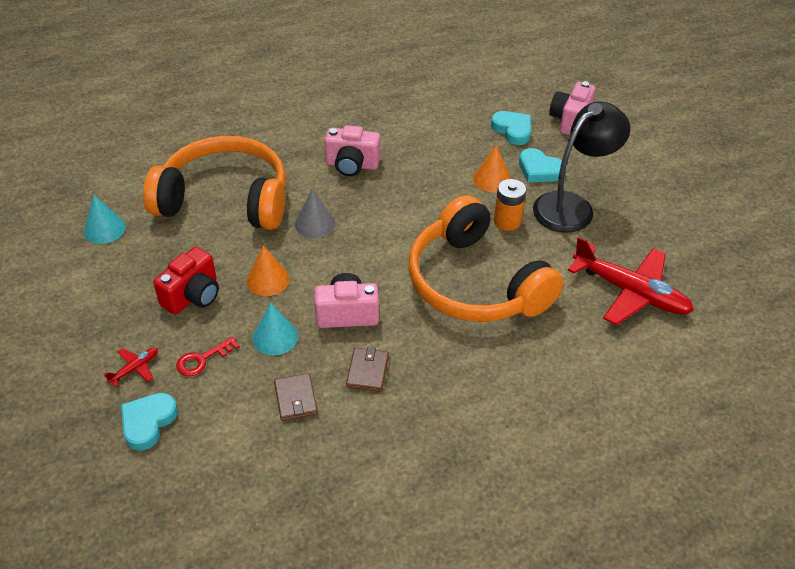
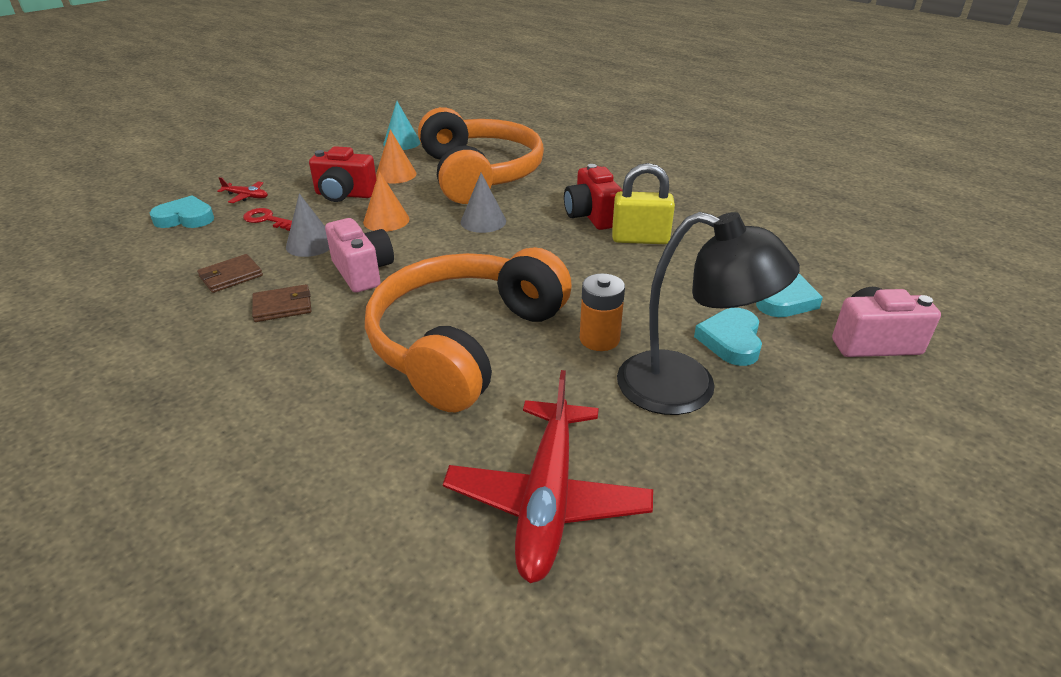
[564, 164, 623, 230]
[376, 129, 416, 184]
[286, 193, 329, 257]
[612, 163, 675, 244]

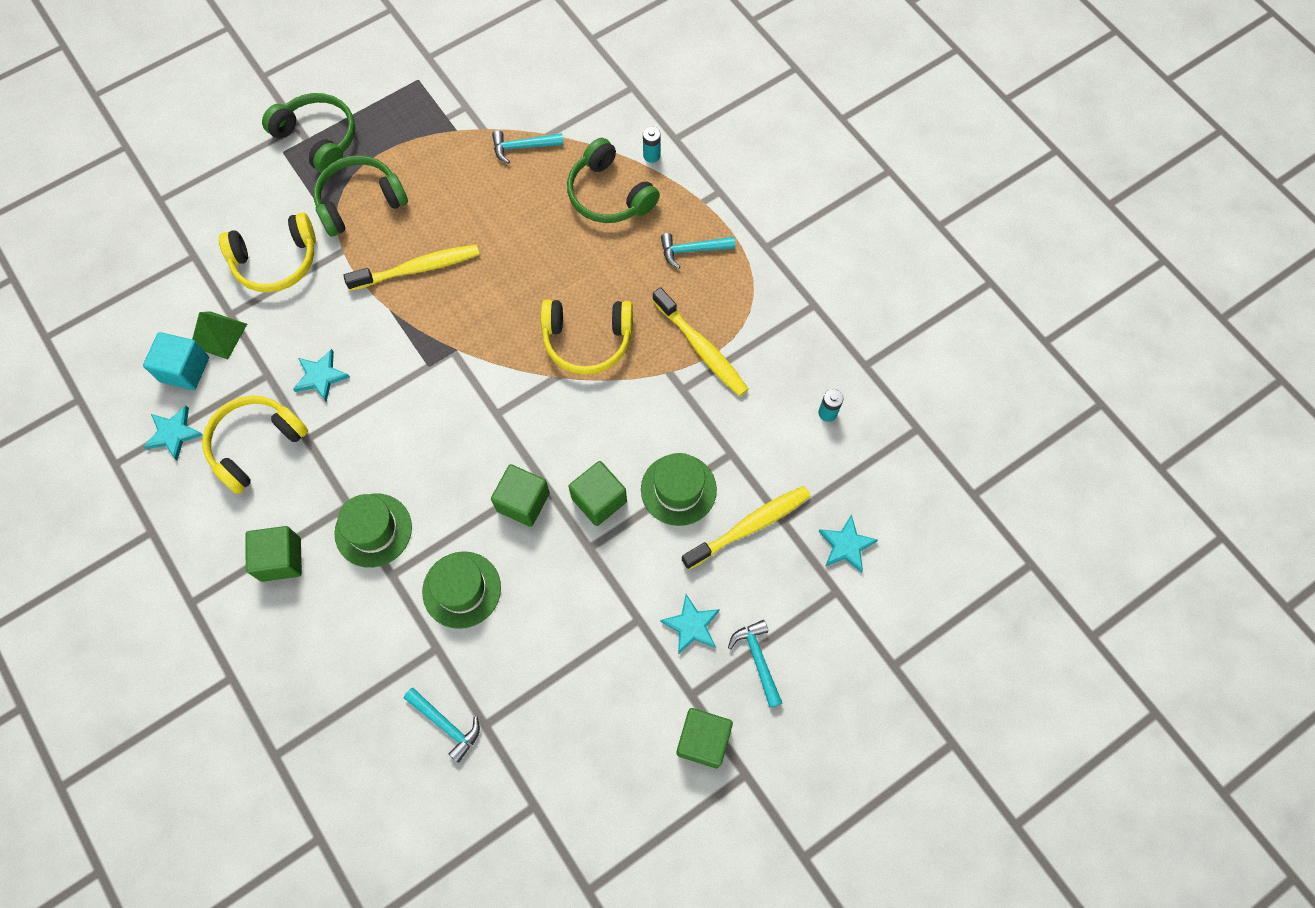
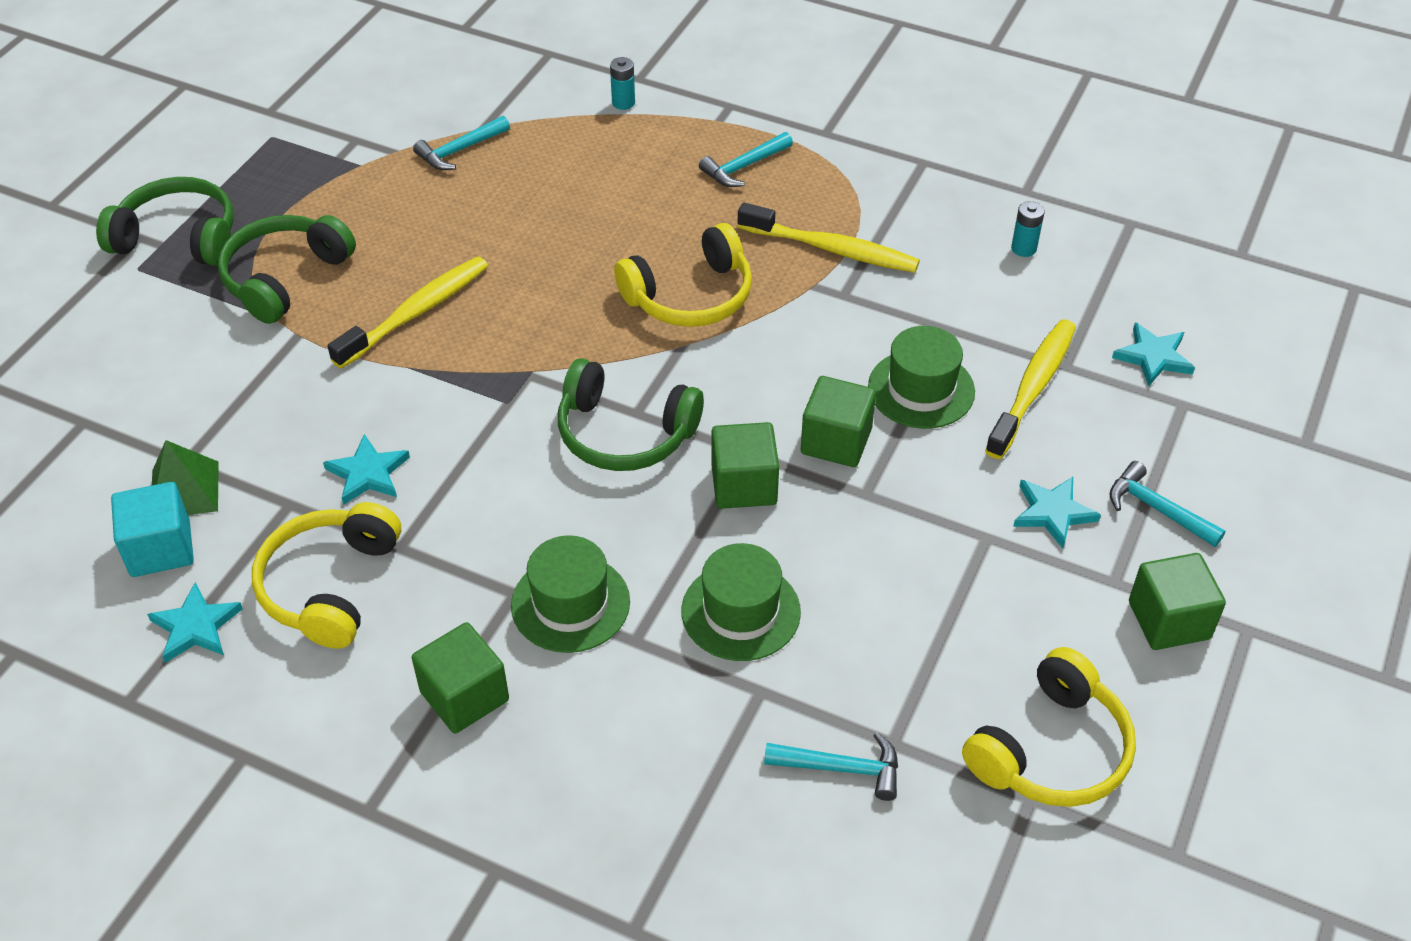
[558, 358, 704, 471]
[962, 647, 1136, 807]

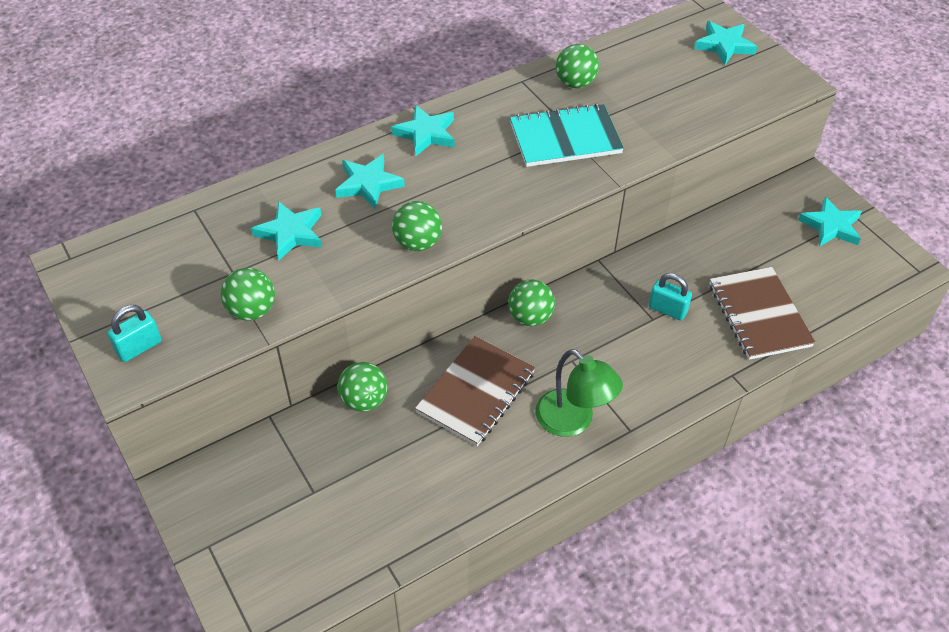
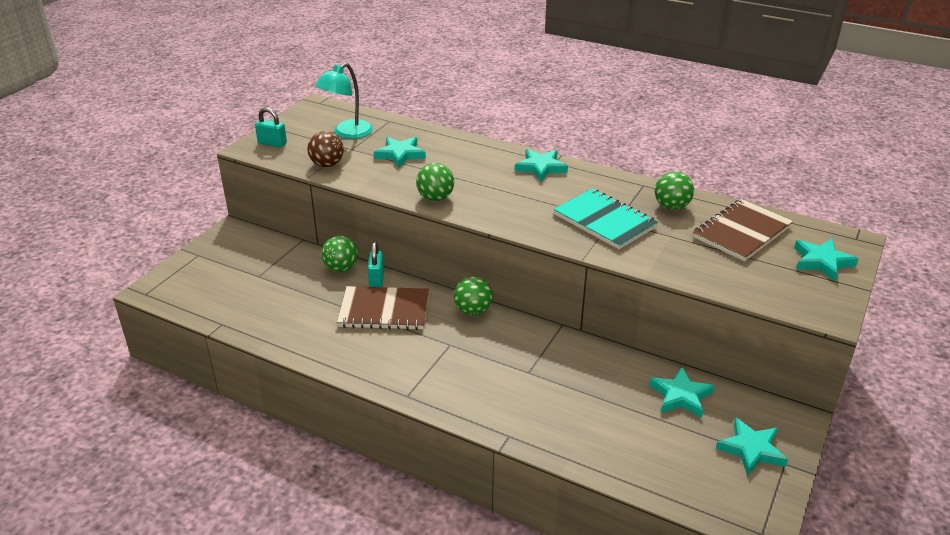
[649, 367, 714, 418]
[693, 199, 793, 261]
[307, 131, 344, 167]
[368, 242, 384, 287]
[535, 349, 623, 437] (first image)
[315, 63, 373, 139]

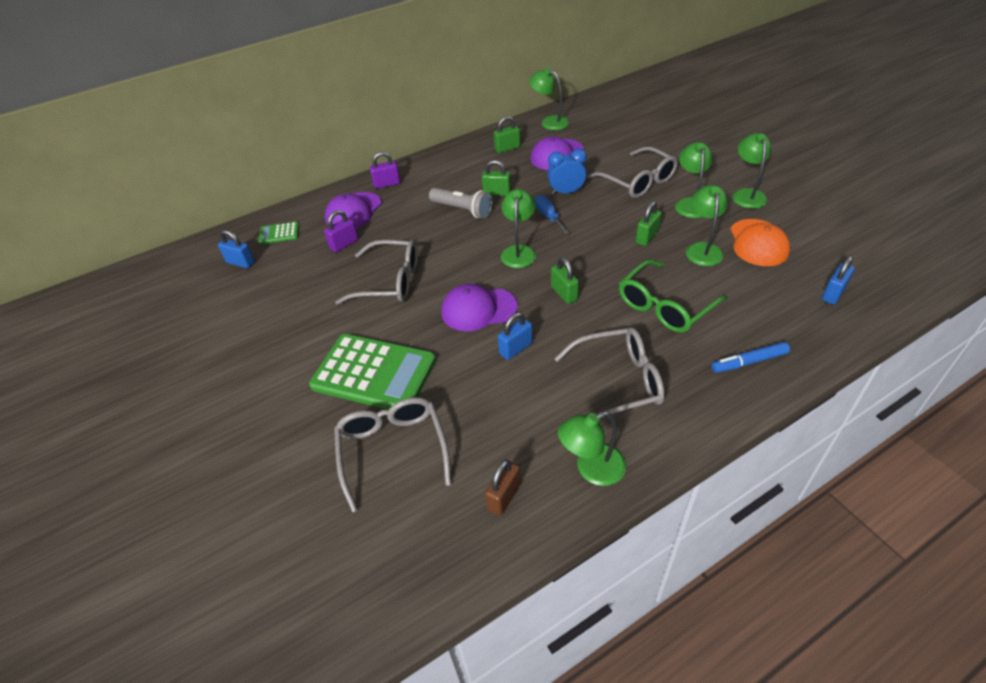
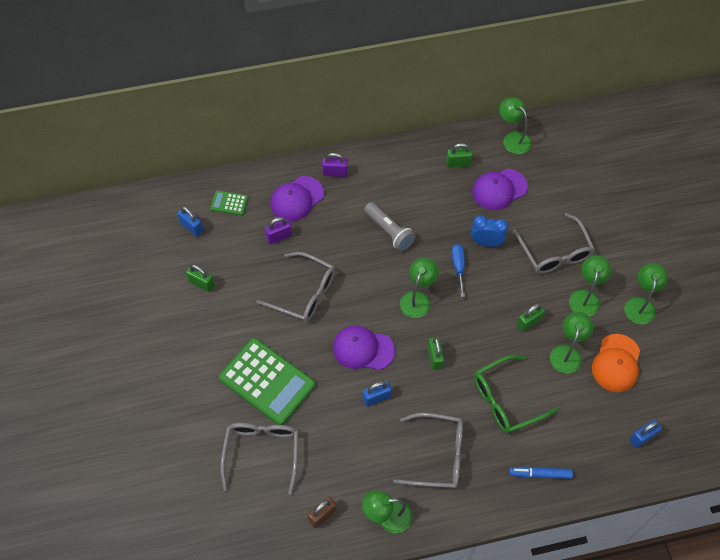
[186, 265, 215, 292]

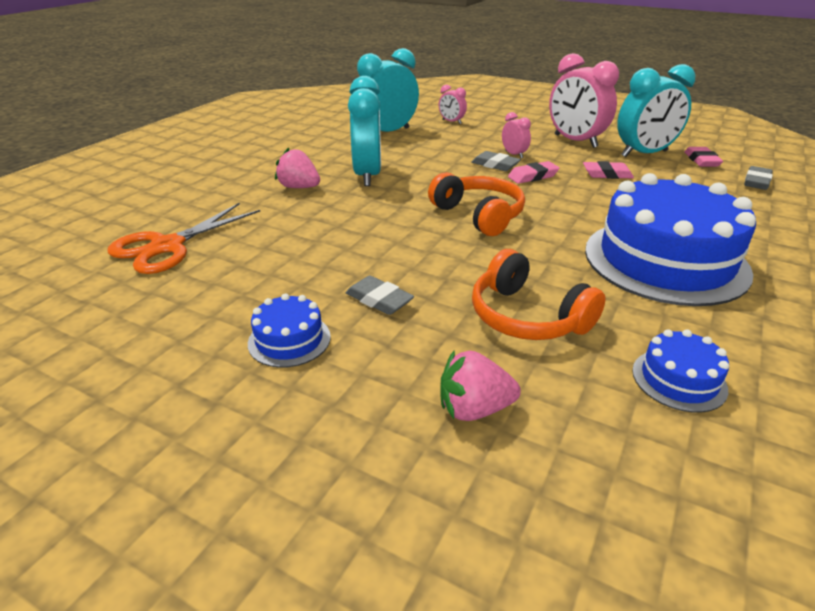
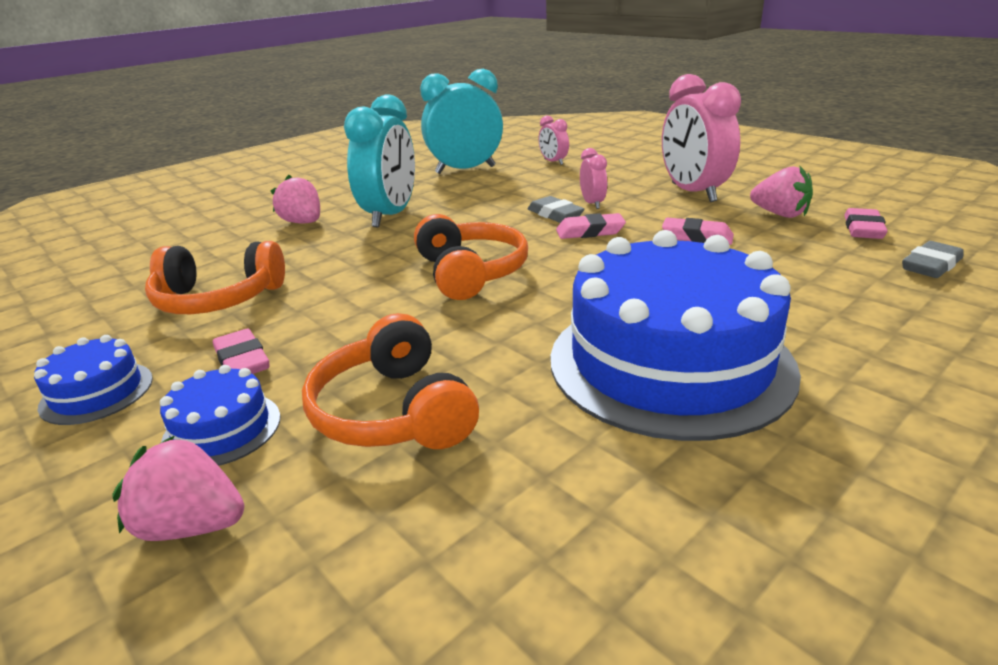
[750, 166, 813, 218]
[108, 203, 260, 274] (first image)
[213, 329, 269, 374]
[160, 365, 280, 466]
[145, 241, 285, 314]

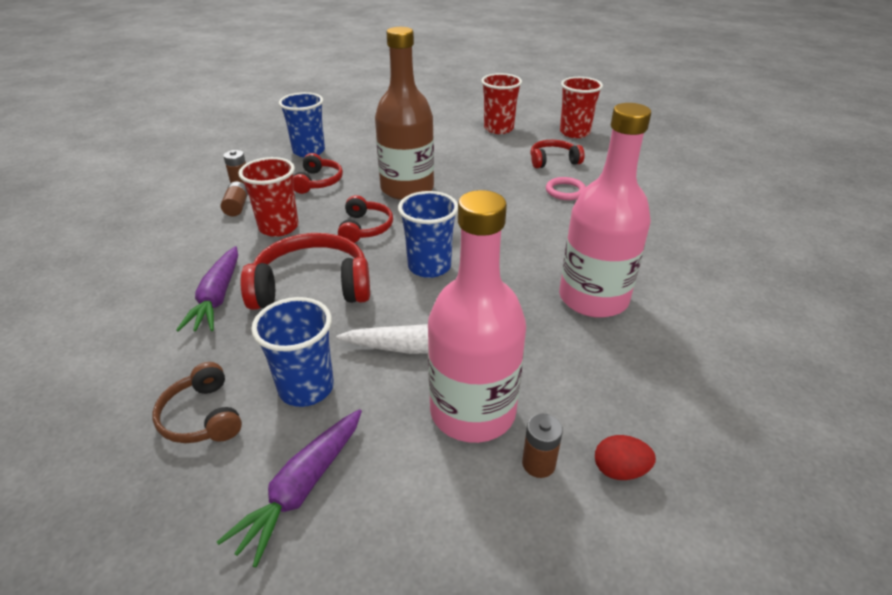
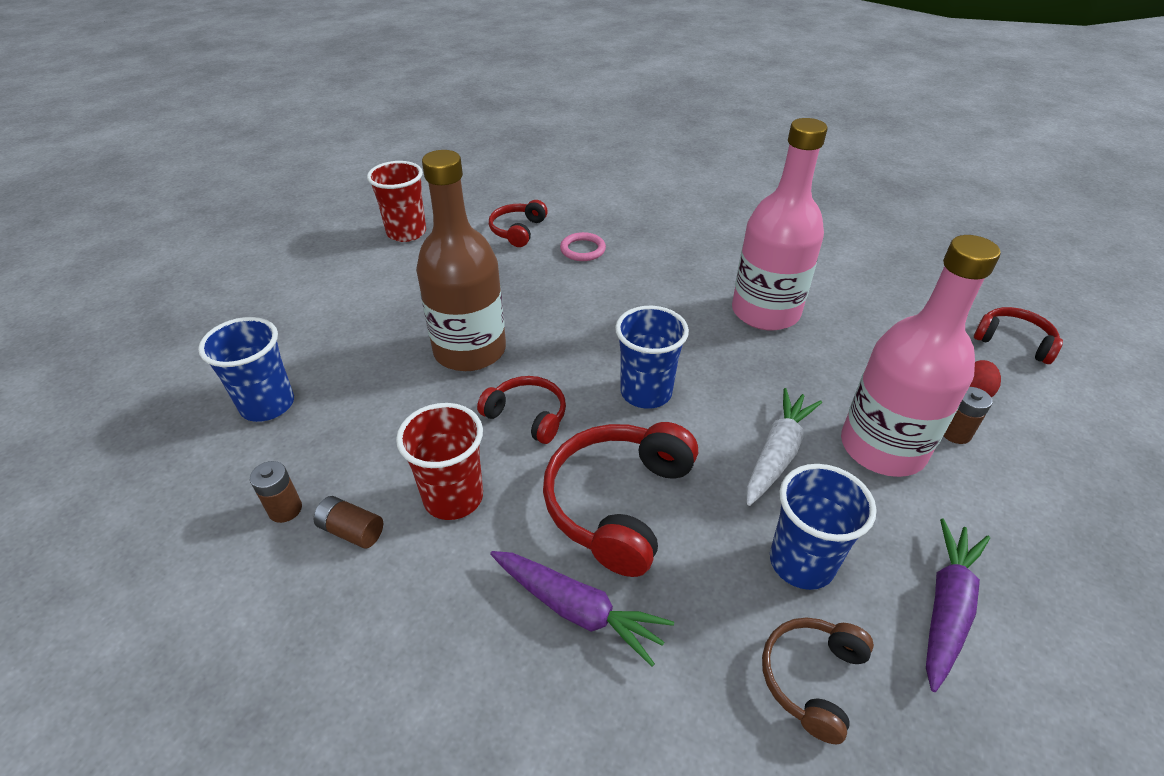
[560, 77, 603, 138] (first image)
[974, 307, 1063, 364]
[762, 617, 874, 744]
[926, 519, 990, 692]

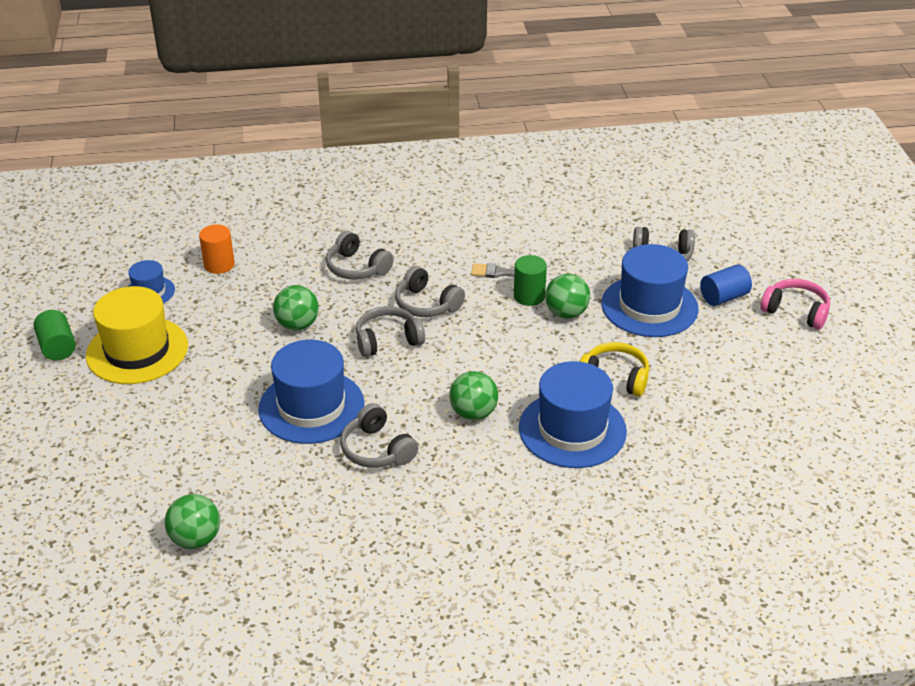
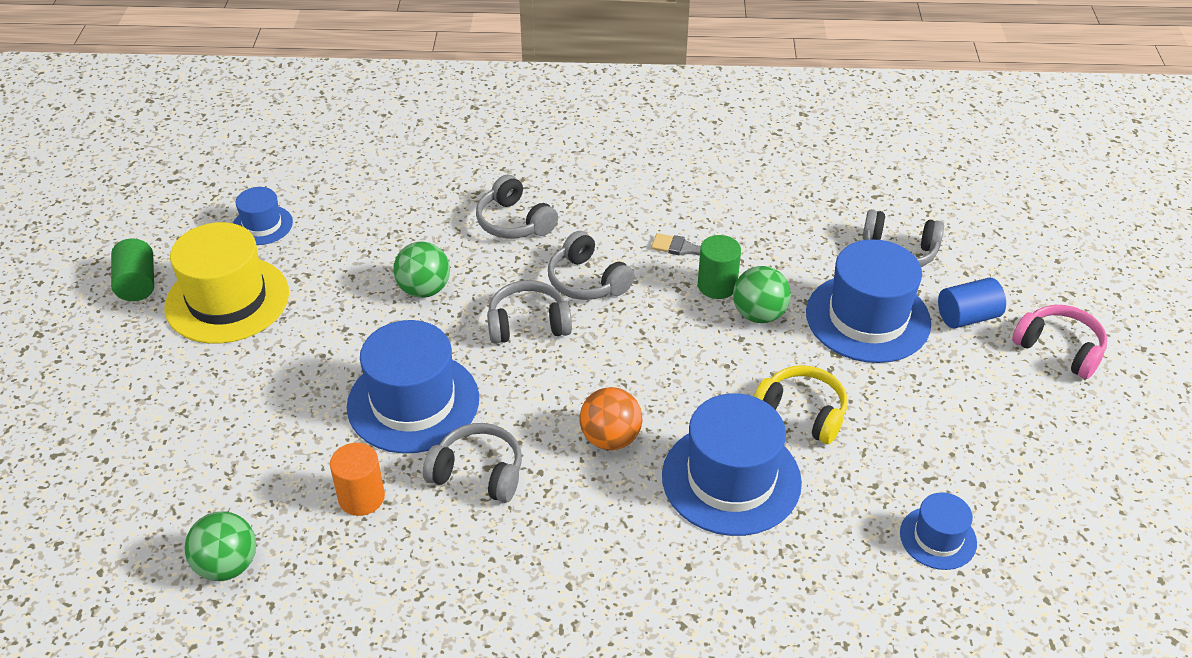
[330, 443, 385, 516]
[580, 387, 642, 450]
[423, 423, 522, 503]
[900, 492, 977, 570]

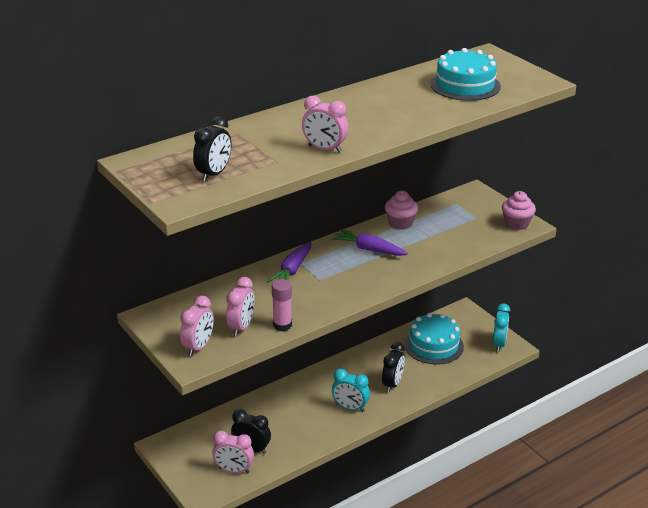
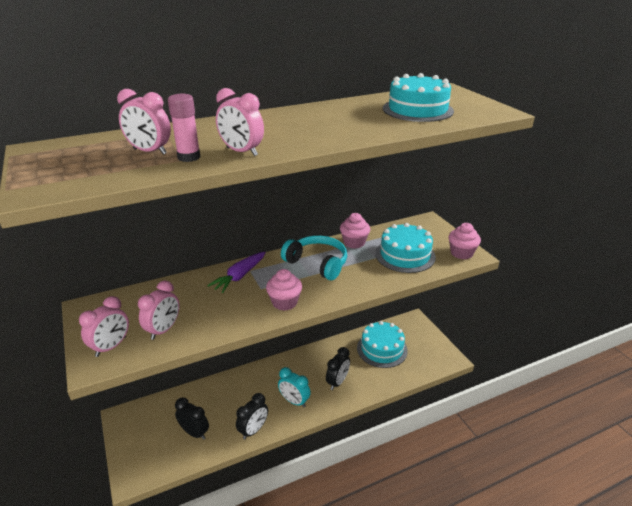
[236, 393, 268, 439]
[281, 236, 347, 280]
[168, 94, 200, 162]
[493, 304, 510, 352] (first image)
[117, 89, 171, 155]
[375, 223, 436, 273]
[266, 269, 302, 311]

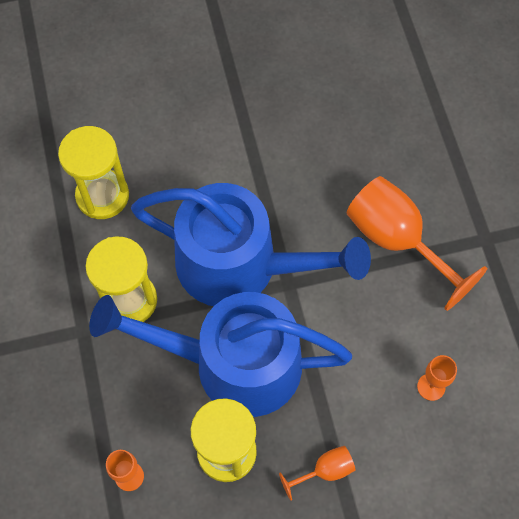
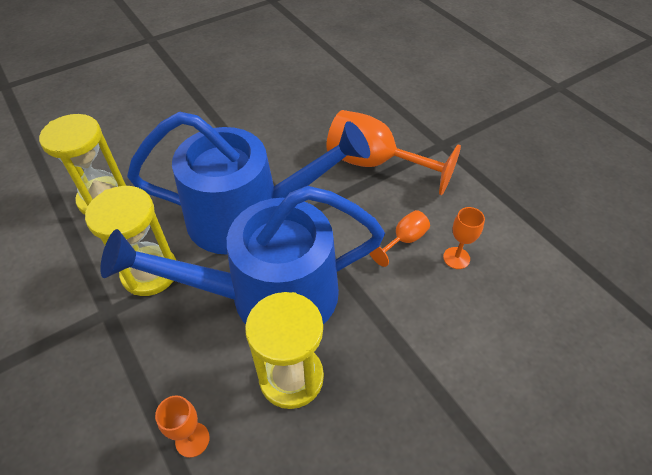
[369, 210, 430, 267]

